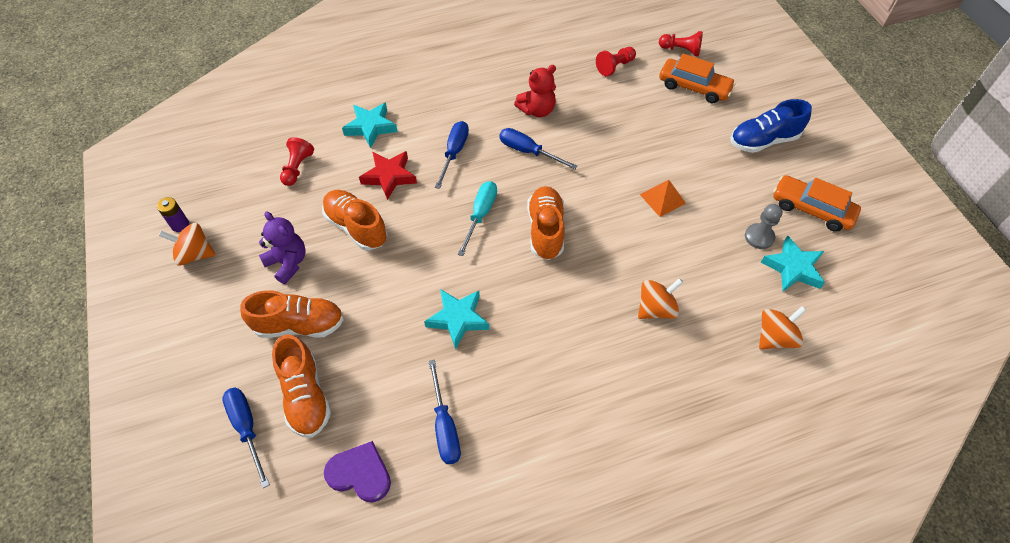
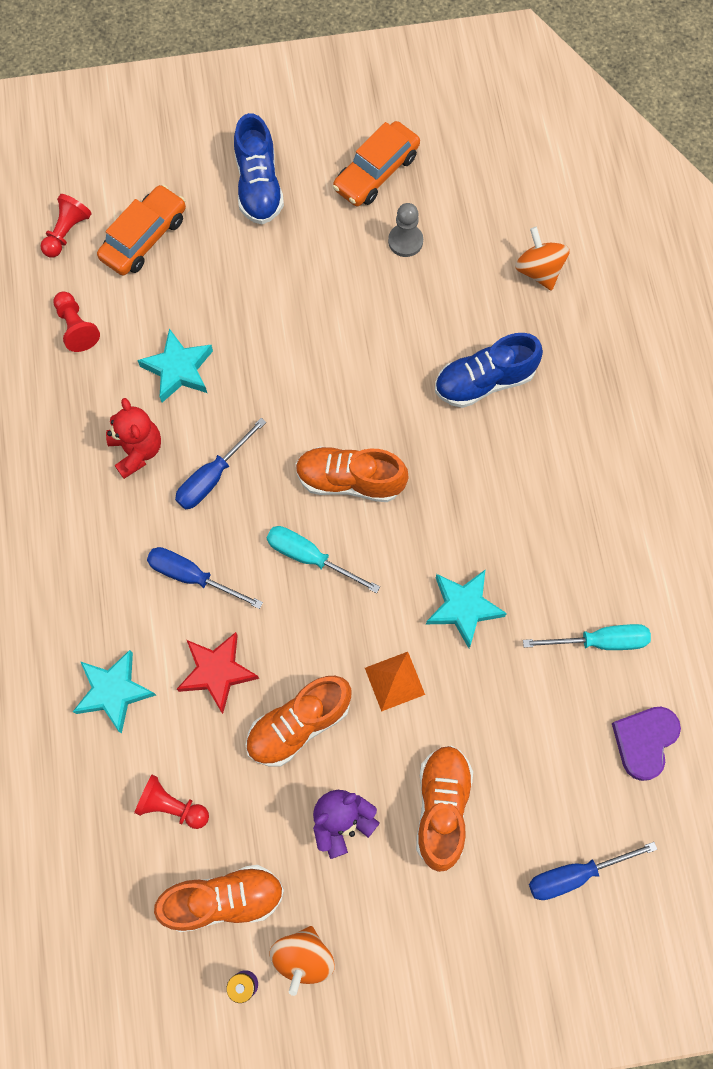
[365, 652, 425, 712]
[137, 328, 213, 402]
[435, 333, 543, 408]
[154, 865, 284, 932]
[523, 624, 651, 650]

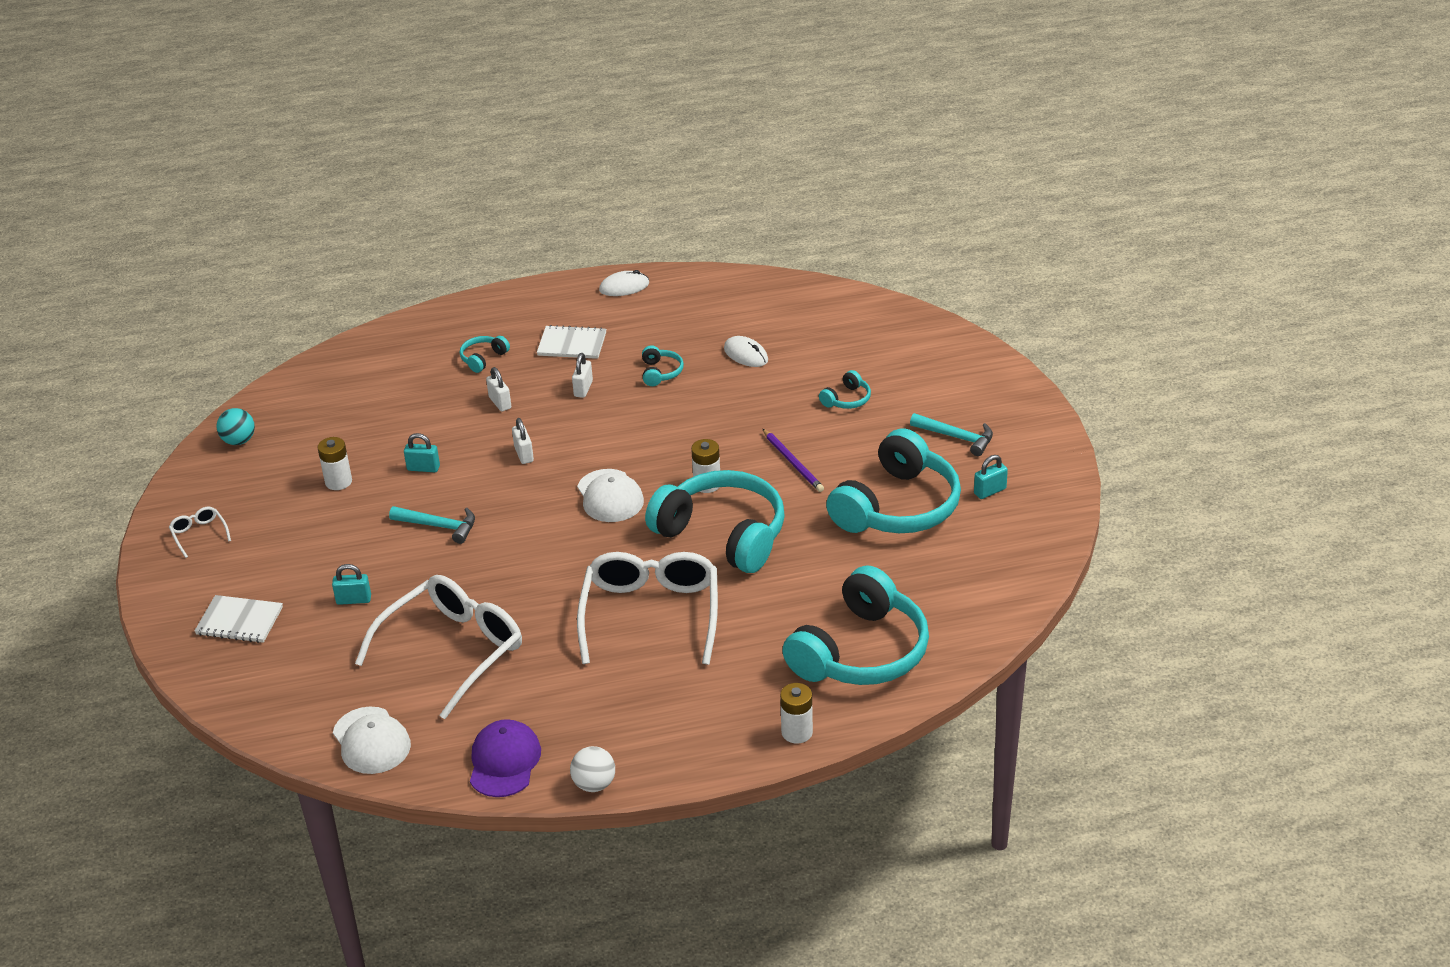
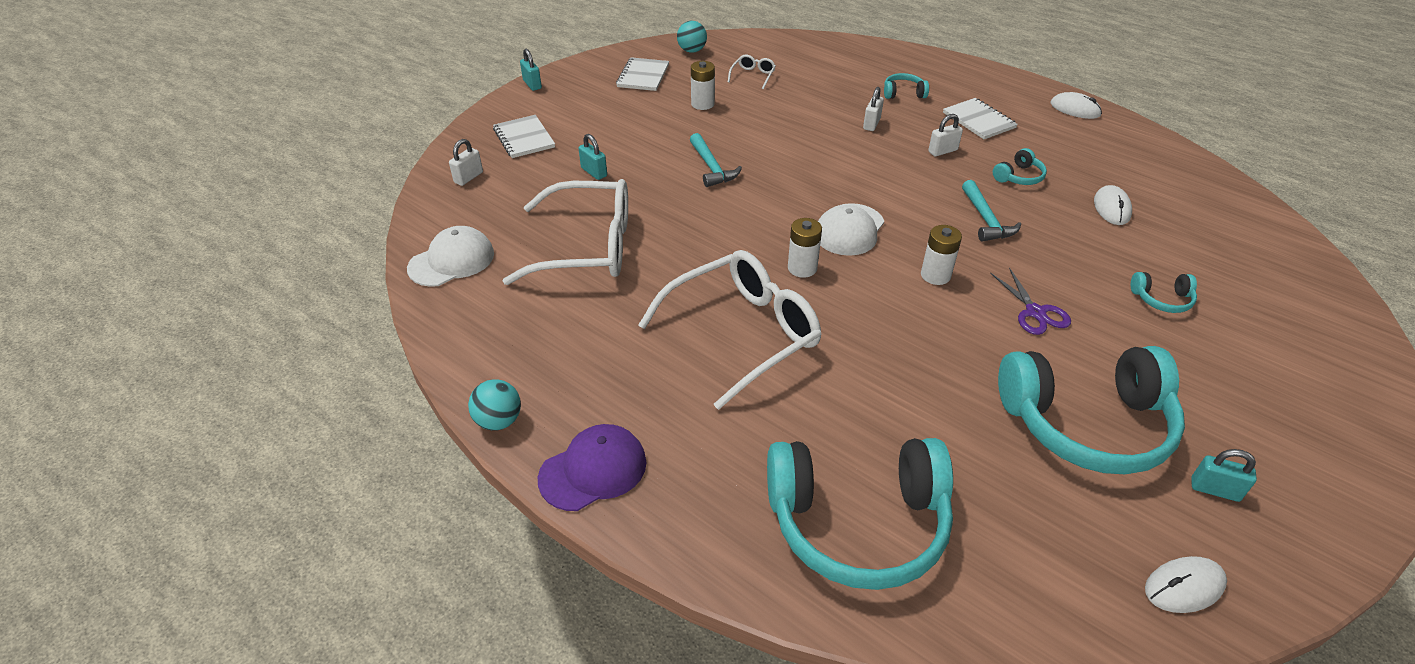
[962, 180, 1021, 242]
[449, 139, 483, 186]
[990, 267, 1071, 335]
[520, 49, 542, 91]
[645, 470, 785, 573] (first image)
[728, 54, 776, 89]
[788, 218, 822, 278]
[407, 226, 494, 287]
[538, 424, 646, 511]
[468, 379, 521, 431]
[616, 57, 669, 91]
[1145, 556, 1227, 613]

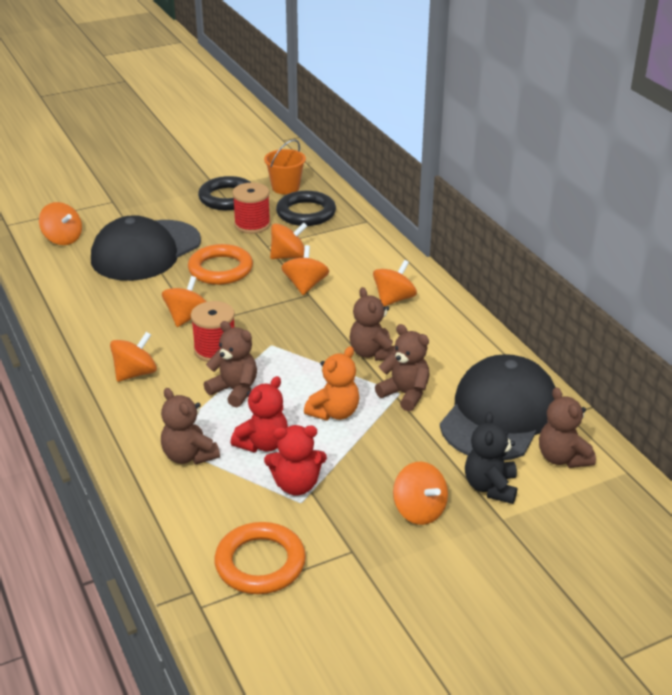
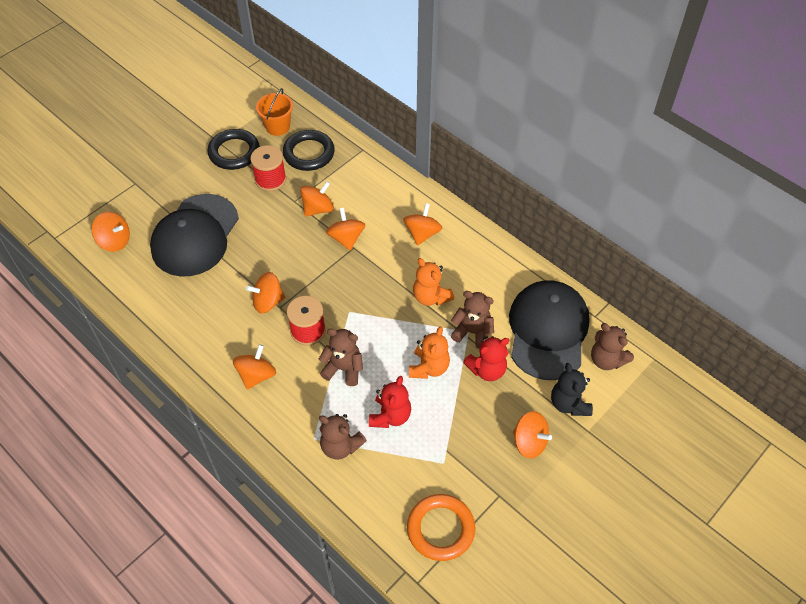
[188, 244, 253, 285] (first image)
[246, 272, 285, 313]
[413, 258, 454, 306]
[463, 336, 509, 381]

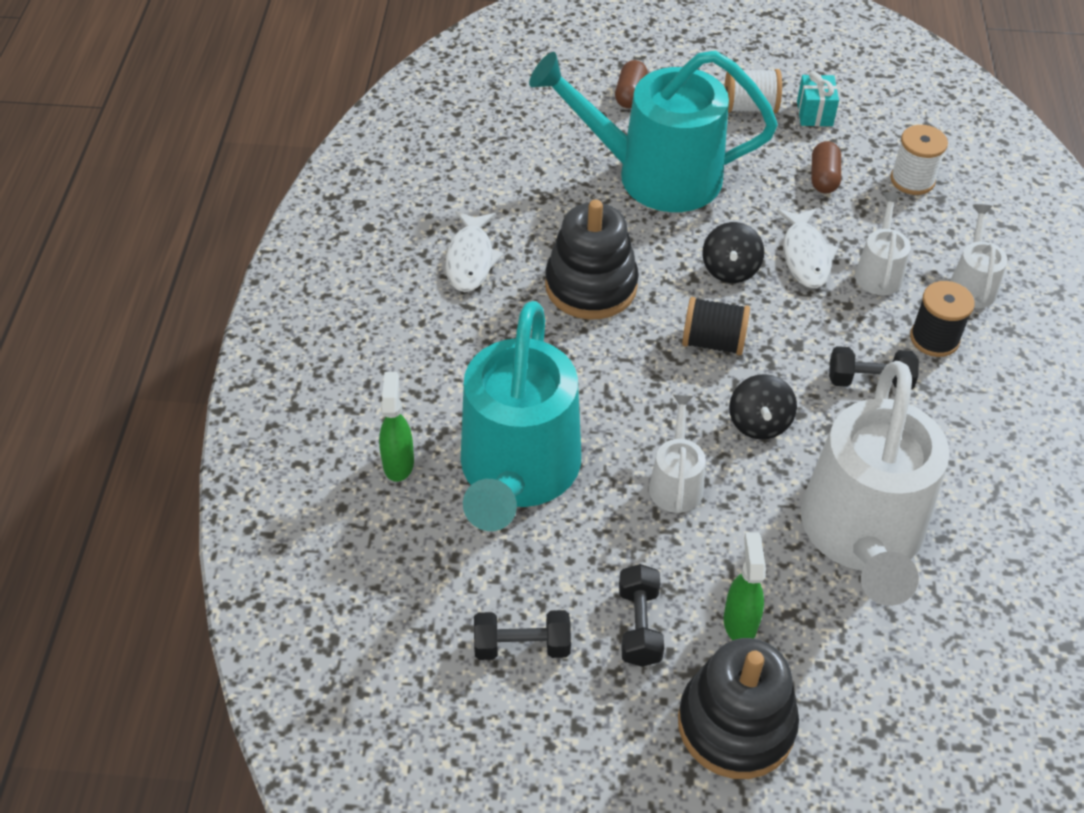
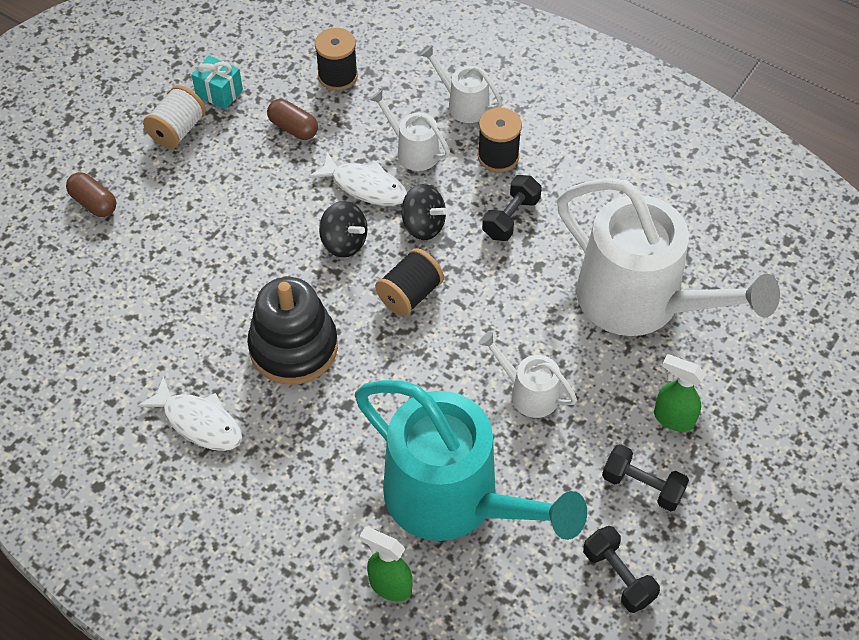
[529, 50, 778, 212] (first image)
[315, 28, 358, 91]
[401, 184, 448, 240]
[583, 526, 660, 613]
[678, 638, 799, 779] (first image)

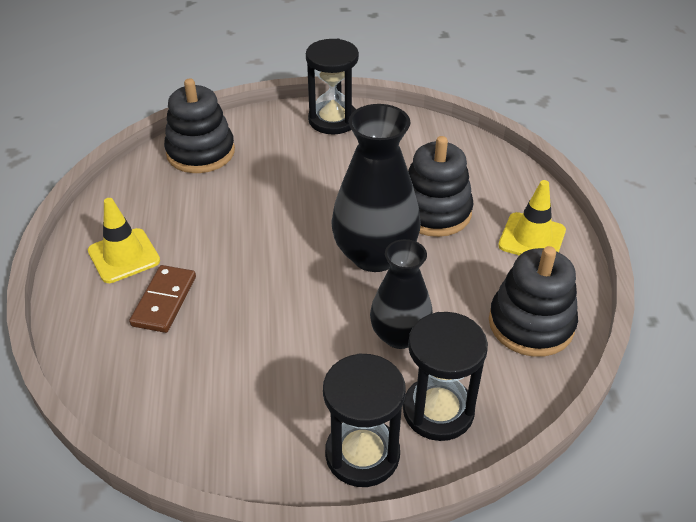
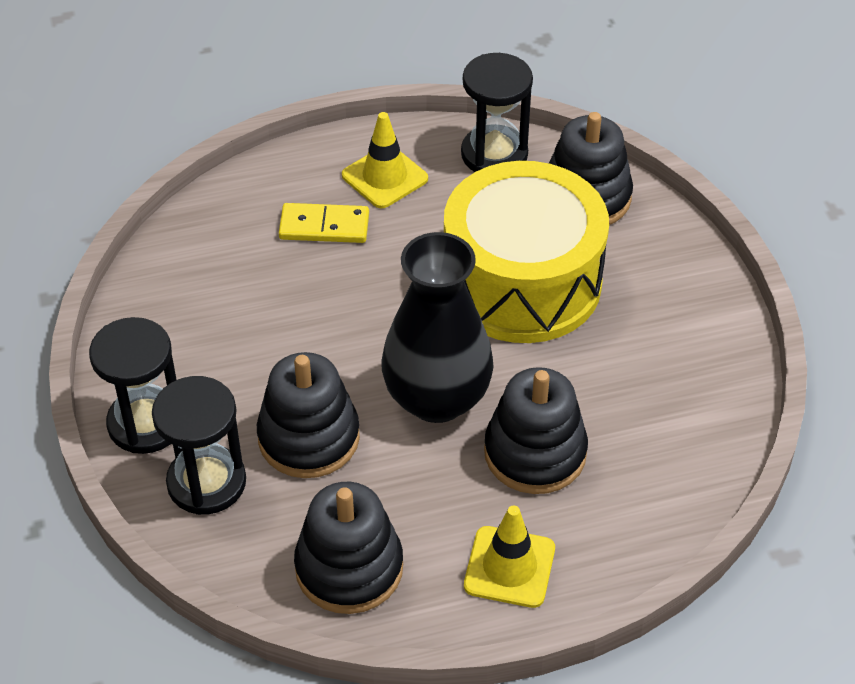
[461, 53, 533, 172]
[257, 352, 360, 478]
[279, 203, 369, 243]
[444, 161, 609, 343]

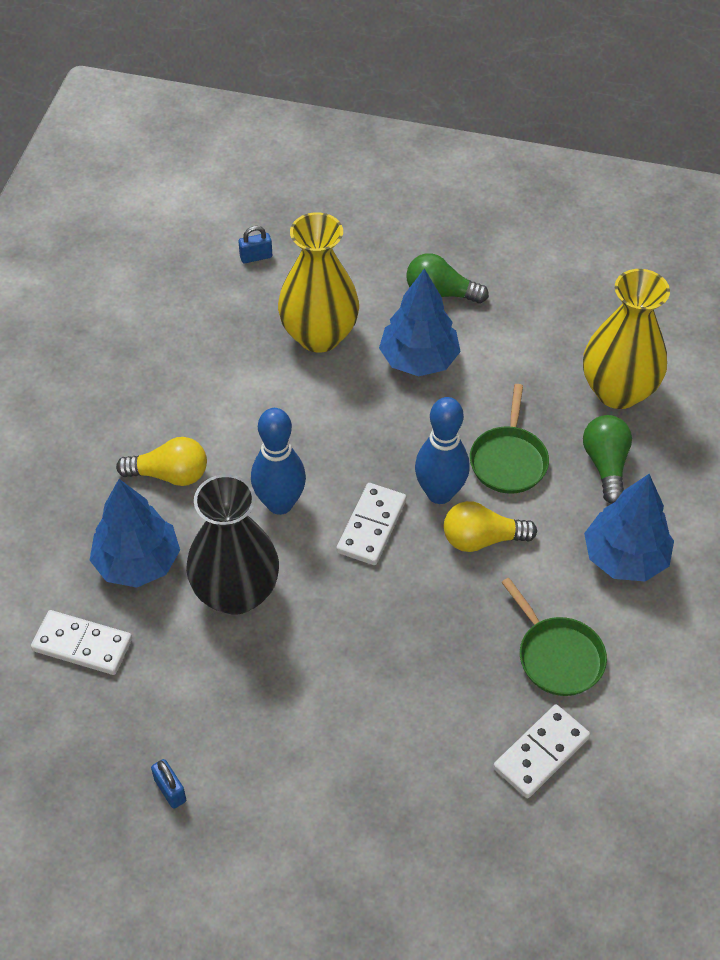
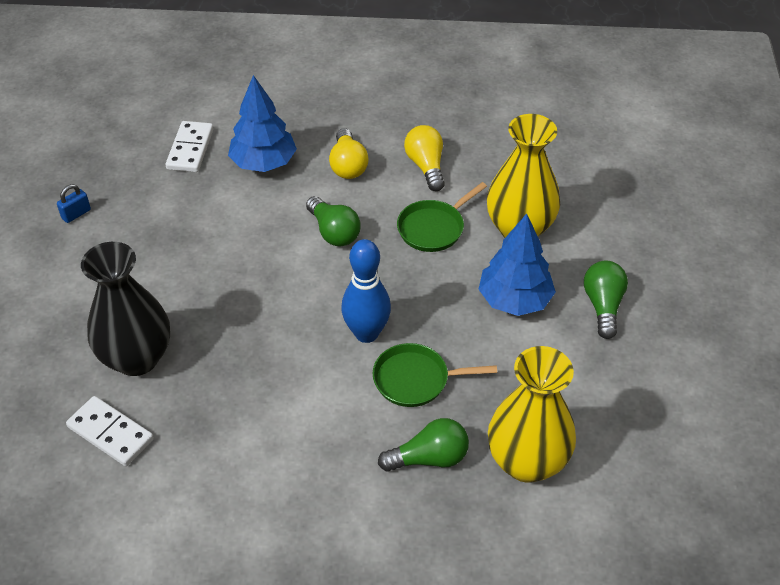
[239, 226, 272, 264] (first image)
[306, 196, 361, 247]
[81, 242, 170, 376]
[584, 474, 674, 582] (first image)
[336, 483, 406, 565] (first image)
[404, 125, 445, 191]
[397, 182, 487, 252]

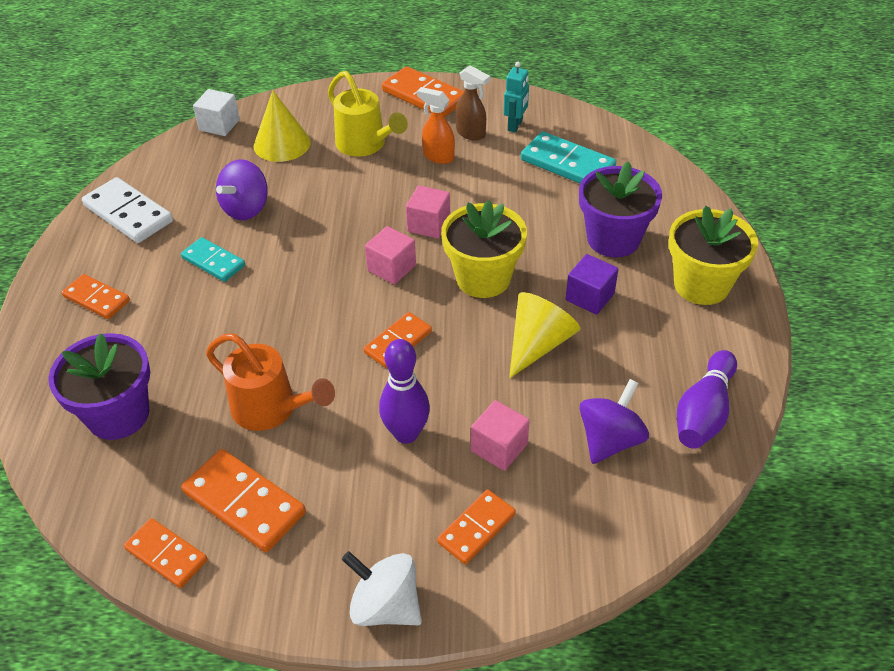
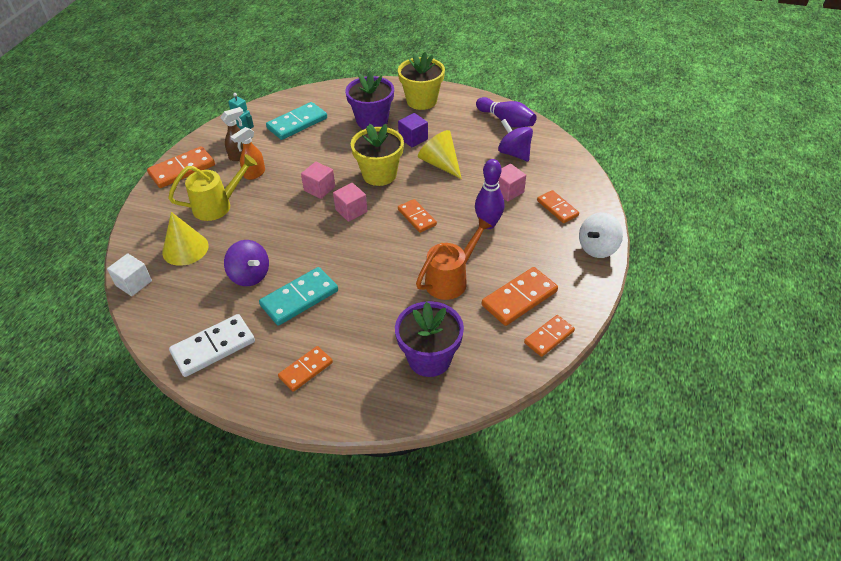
[259, 267, 338, 326]

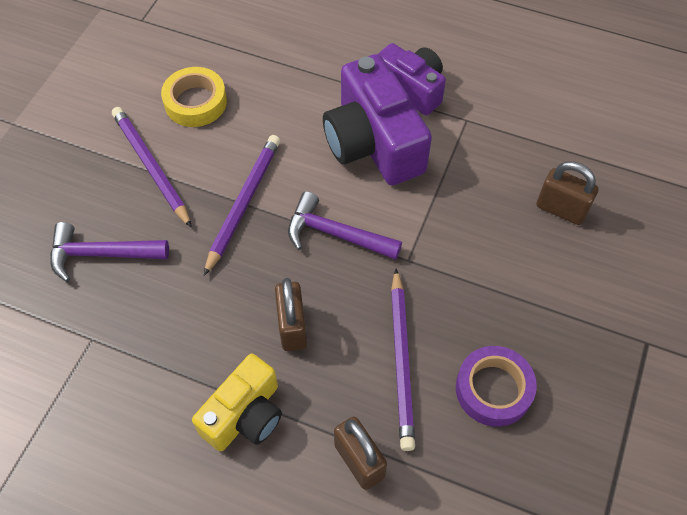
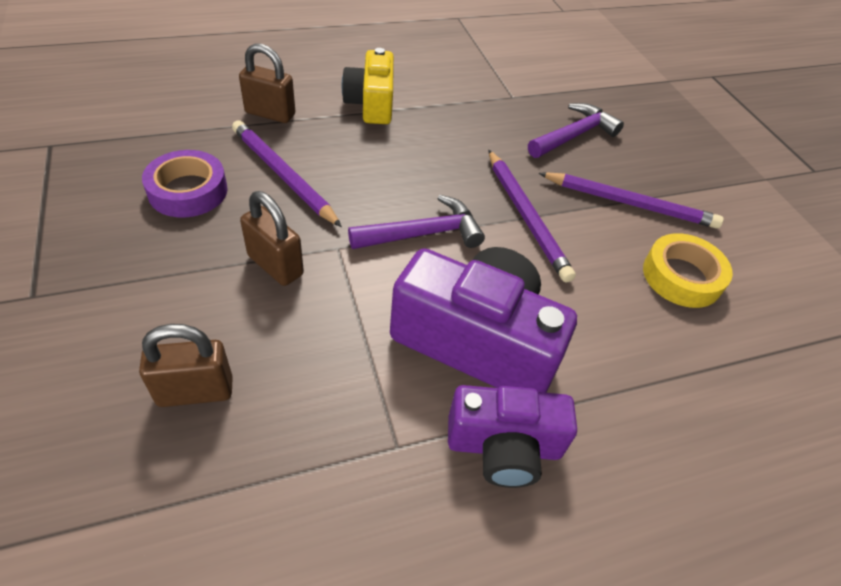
[240, 191, 304, 286]

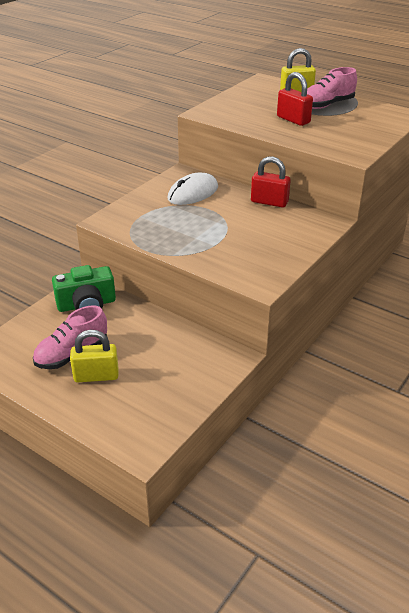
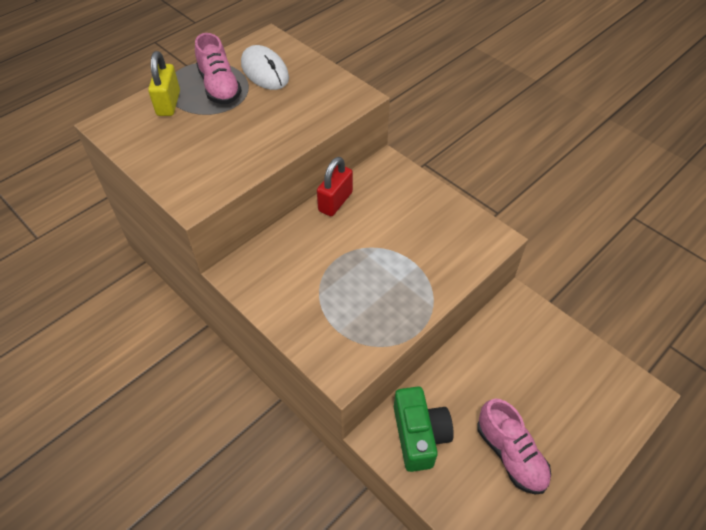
[277, 72, 313, 126] (first image)
[241, 45, 289, 90]
[70, 330, 119, 382] (first image)

